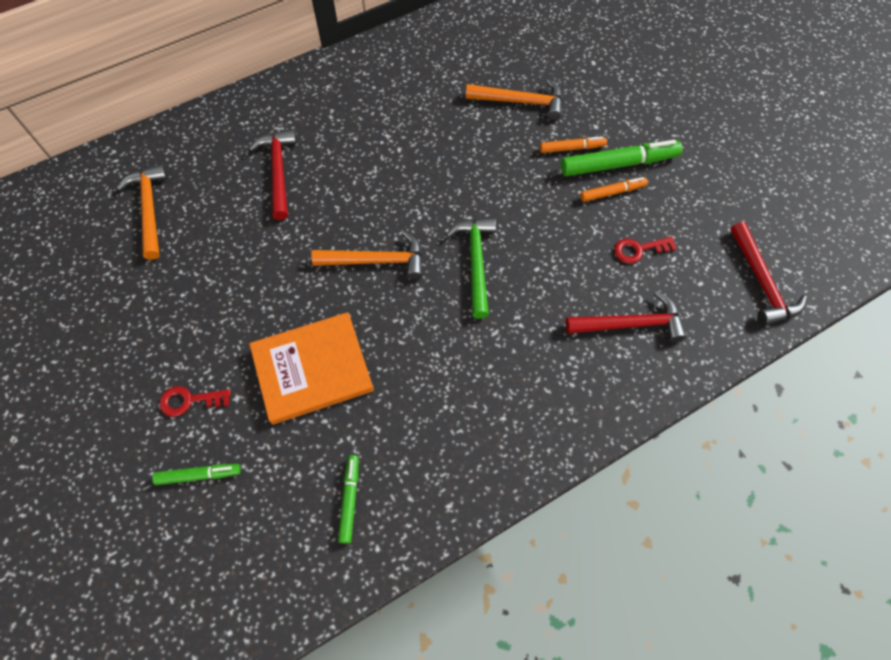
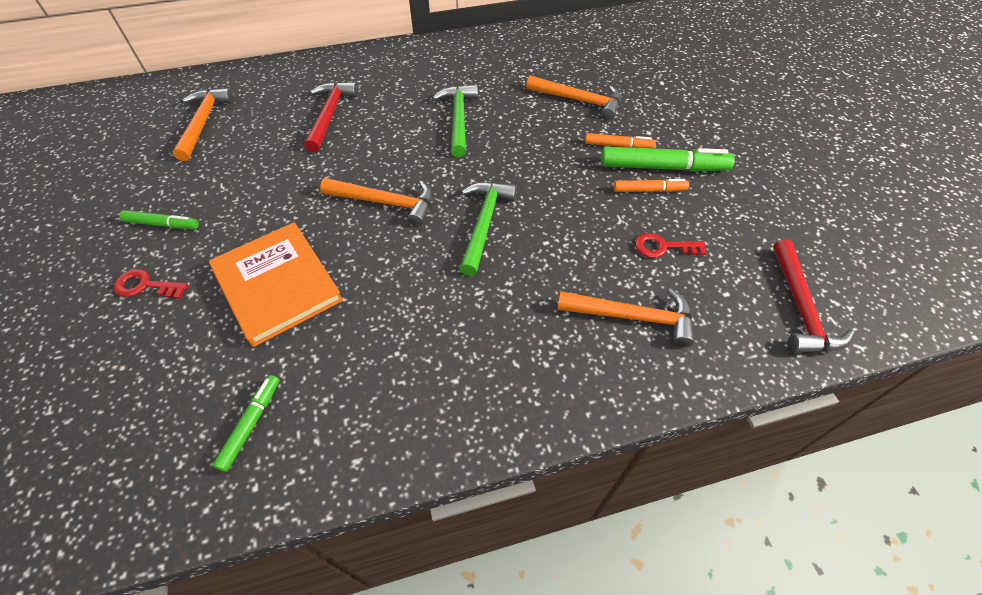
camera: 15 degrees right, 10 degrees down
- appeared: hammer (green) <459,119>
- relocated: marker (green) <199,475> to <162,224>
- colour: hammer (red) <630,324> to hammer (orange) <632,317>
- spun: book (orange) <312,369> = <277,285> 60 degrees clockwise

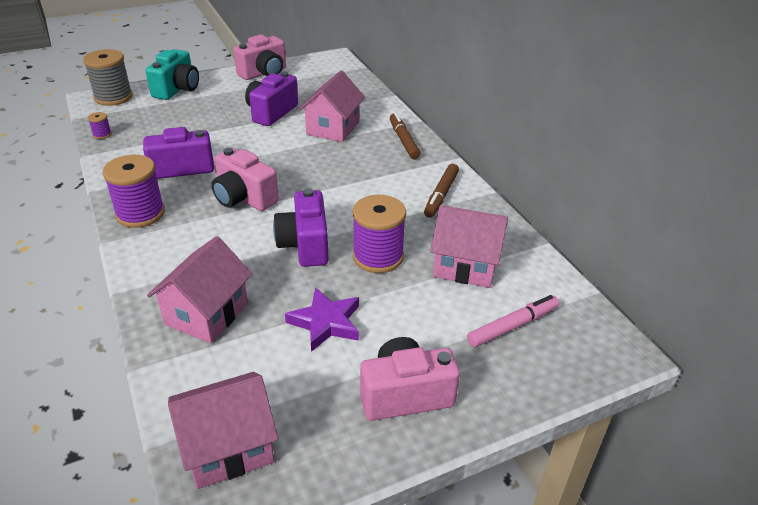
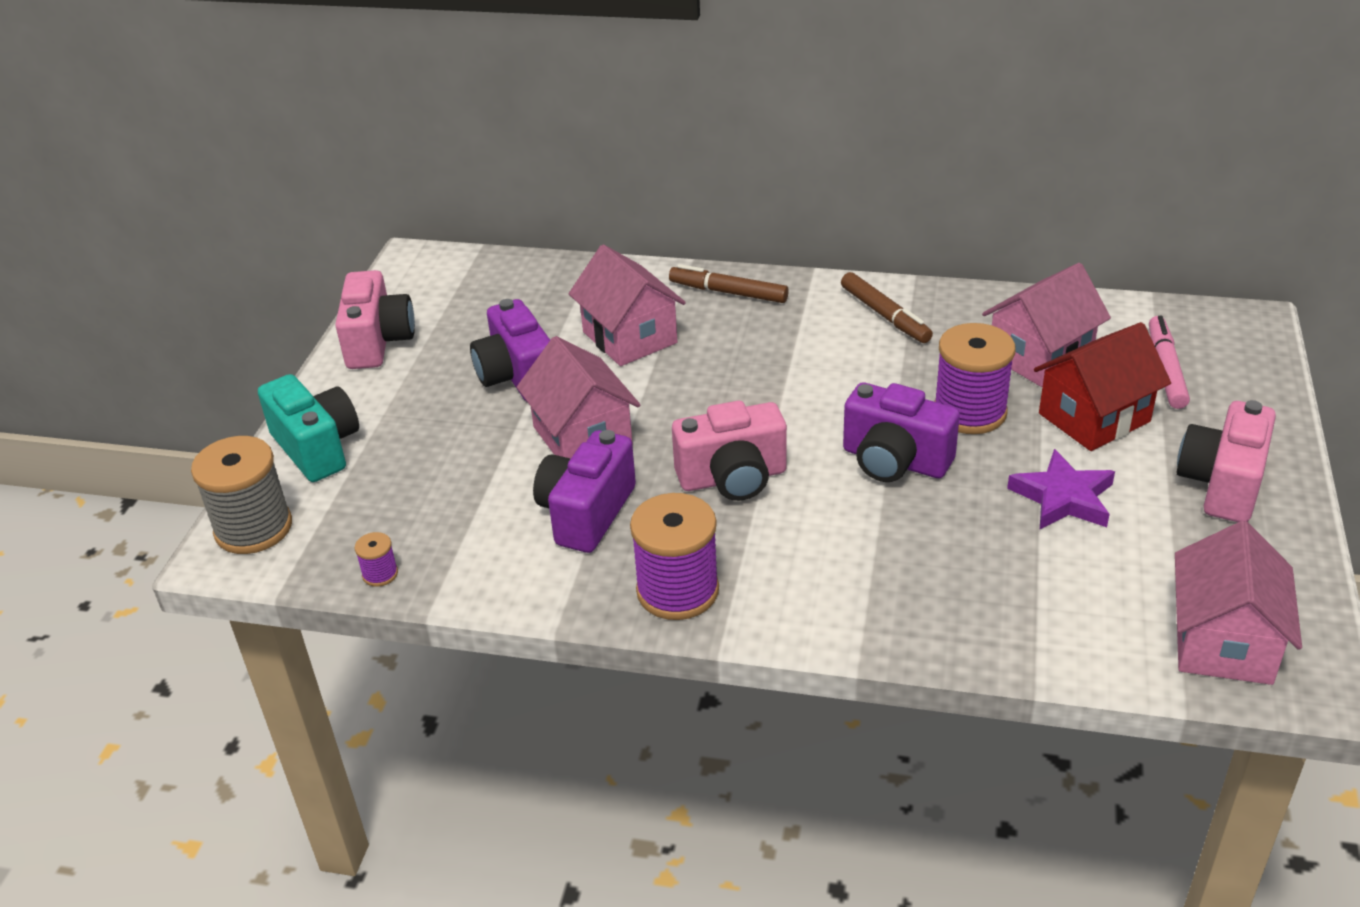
camera: 50 degrees left, 0 degrees up
- appeared: house (red) <1094,418>
- relocated: house (pink) <206,314> to <582,436>

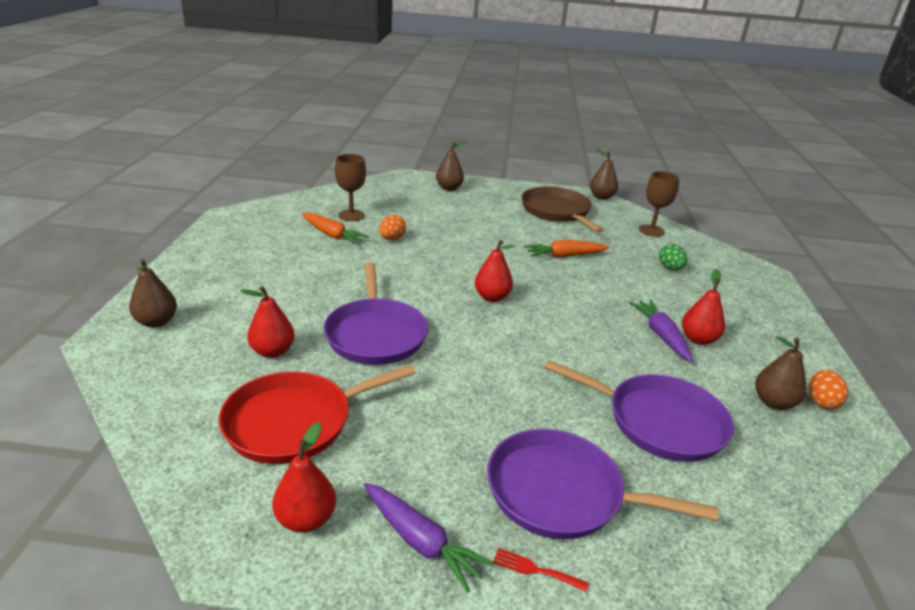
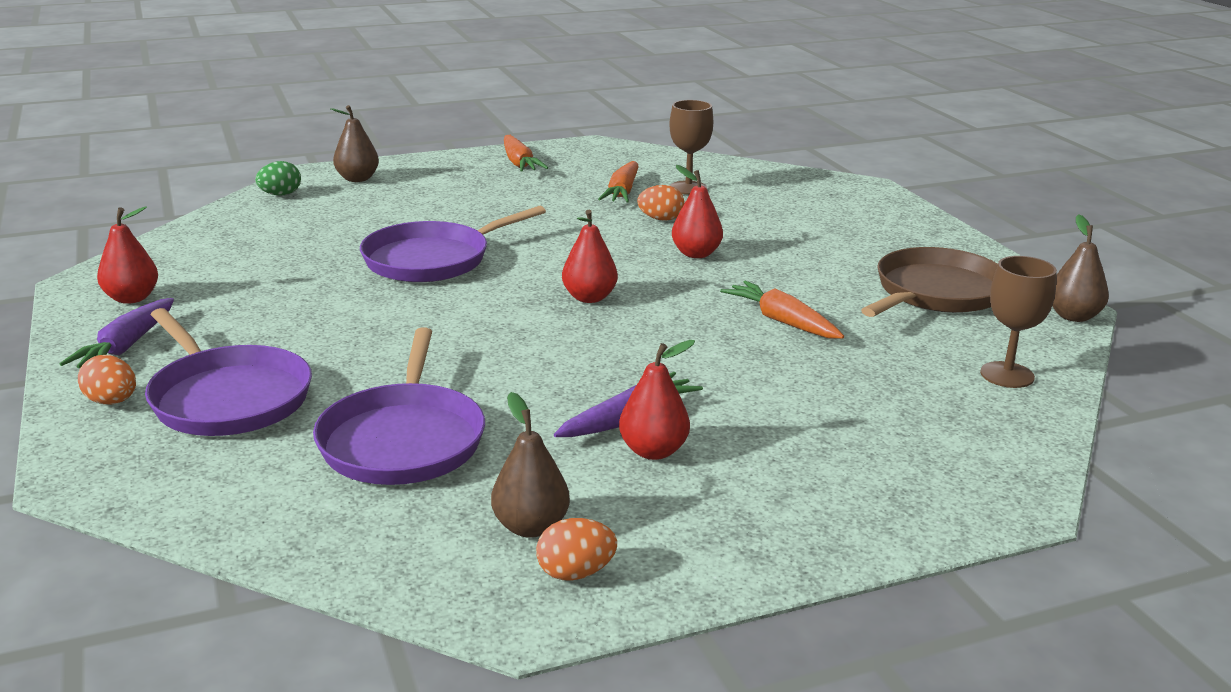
camera: 65 degrees right, 5 degrees down
- missing: pan (red) <294,422>
- missing: pear (brown) <449,188>
- appeared: carrot (orange) <519,163>
- relocated: pear (red) <272,351> to <696,254>
- relocated: egg (green) <670,268> to <280,194>
- exchanged: fork (red) <535,570> to egg (orange) <112,402>
- spun: pan (purple) <561,493> = <228,398> 150 degrees clockwise

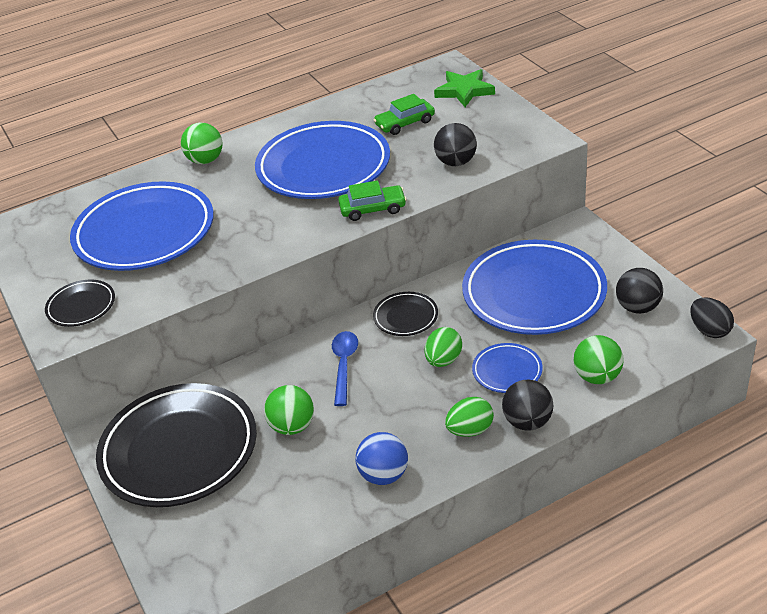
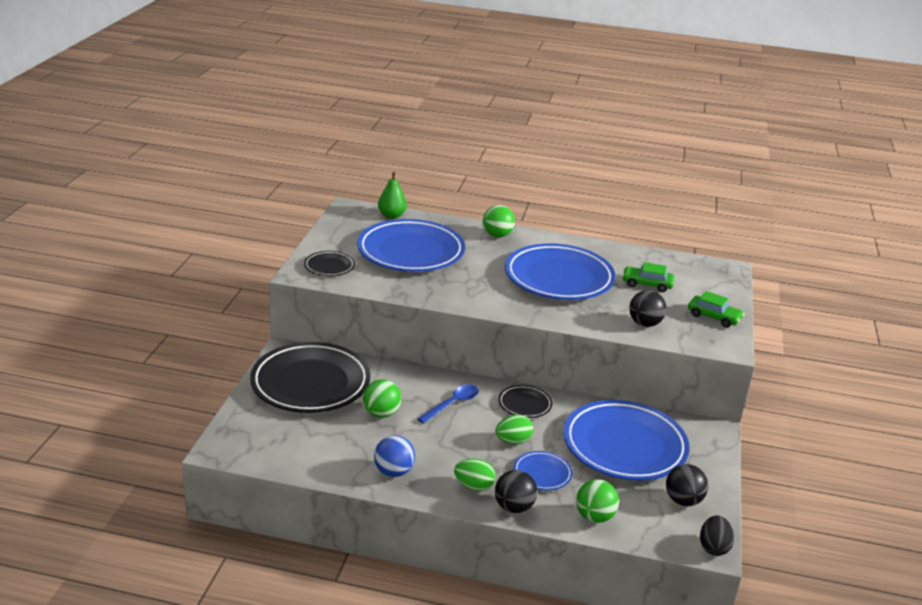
camera: 35 degrees right, 10 degrees down
- missing: star (green) <464,91>
- appeared: pear (green) <392,216>
- relocated: car (green) <373,209> to <714,317>

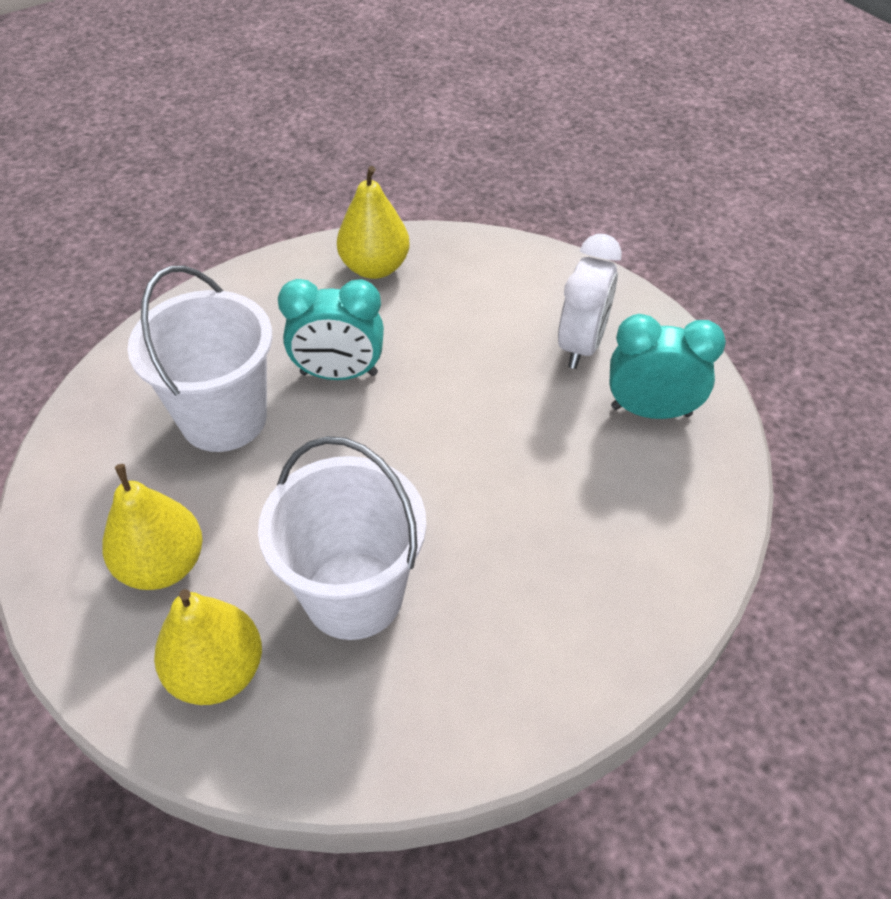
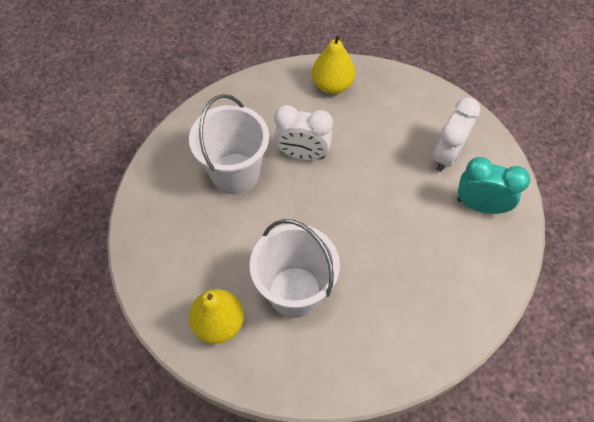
camera: 10 degrees right, 10 degrees up
- missing: pear (yellow) <163,565>
- colour: clock (turquoise) <339,374> to clock (white) <302,154>

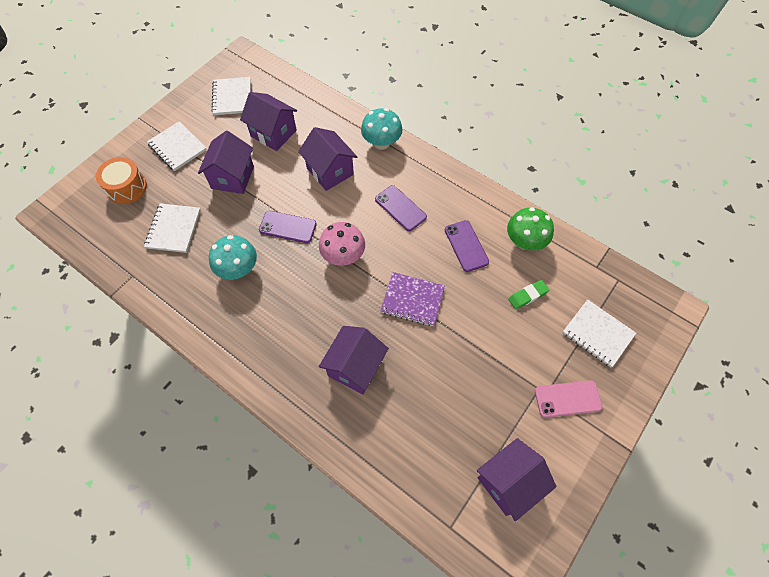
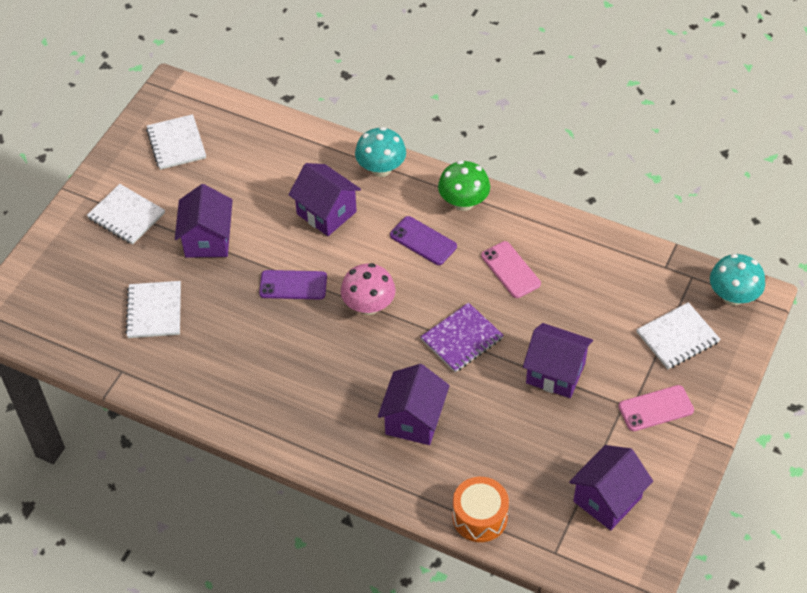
camera: 10 degrees left, 10 degrees down
- missing: eraser (green) <527,296>
- relocated: drum (orange) <127,188> to <479,517>
- relocated: mushroom (turquoise) <238,269> to <733,296>
- relocated: house (purple) <273,133> to <555,373>
- relocated: mushroom (green) <525,241> to <463,202>
- colour: phone (purple) <466,246> to phone (pink) <510,270>
- spun: notebook (purple) <412,300> = <462,339> 45 degrees counterclockwise
- spun: notebook (white) <597,334> = <677,337> 60 degrees counterclockwise

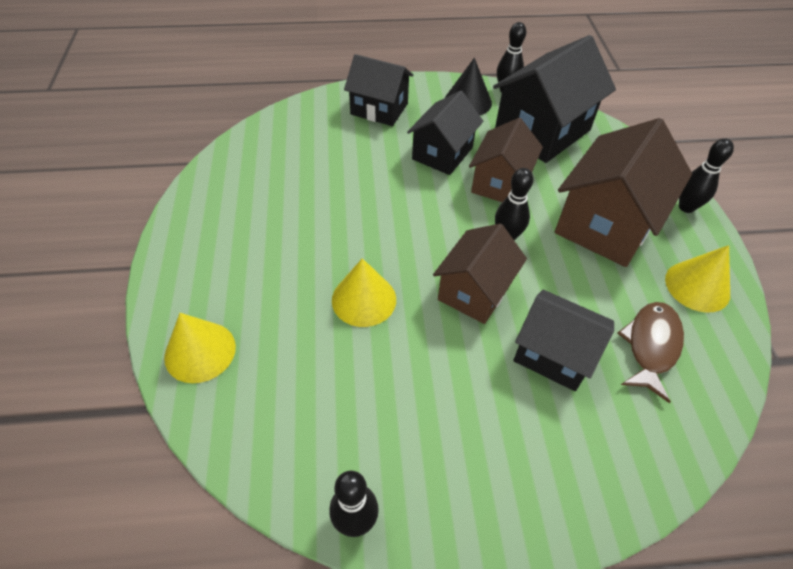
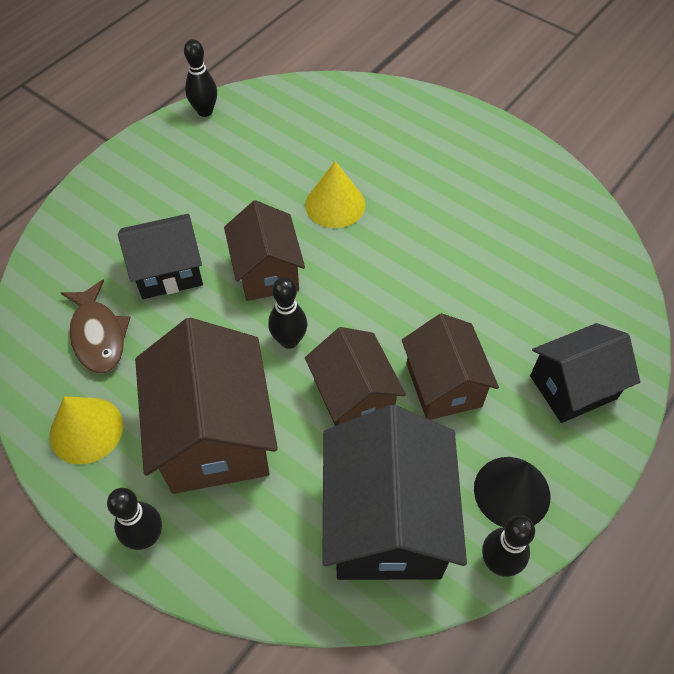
camera: 135 degrees right, 5 degrees up
- missing: cone (yellow) <200,351>
- colour: house (black) <442,153> to house (brown) <443,385>

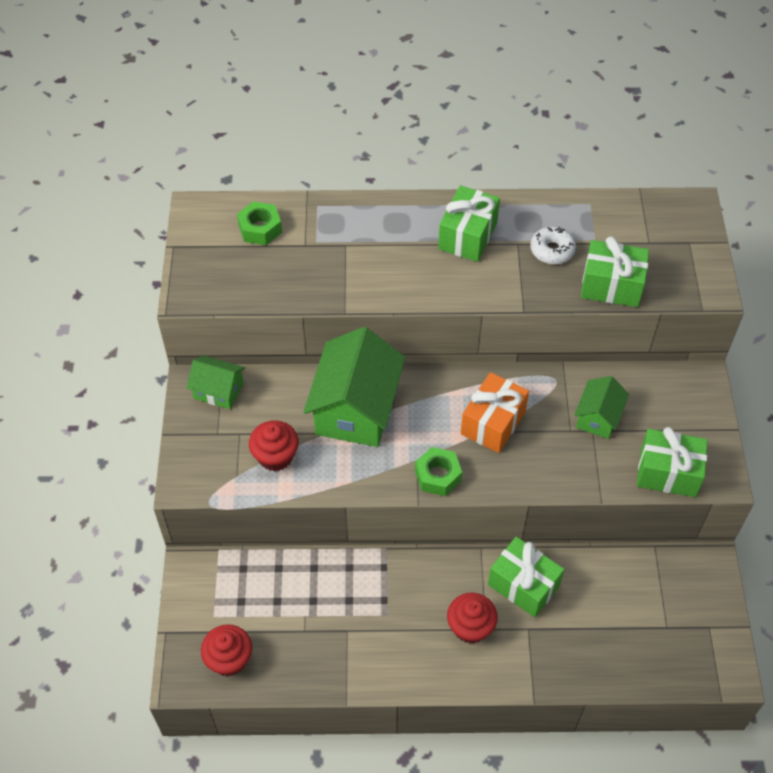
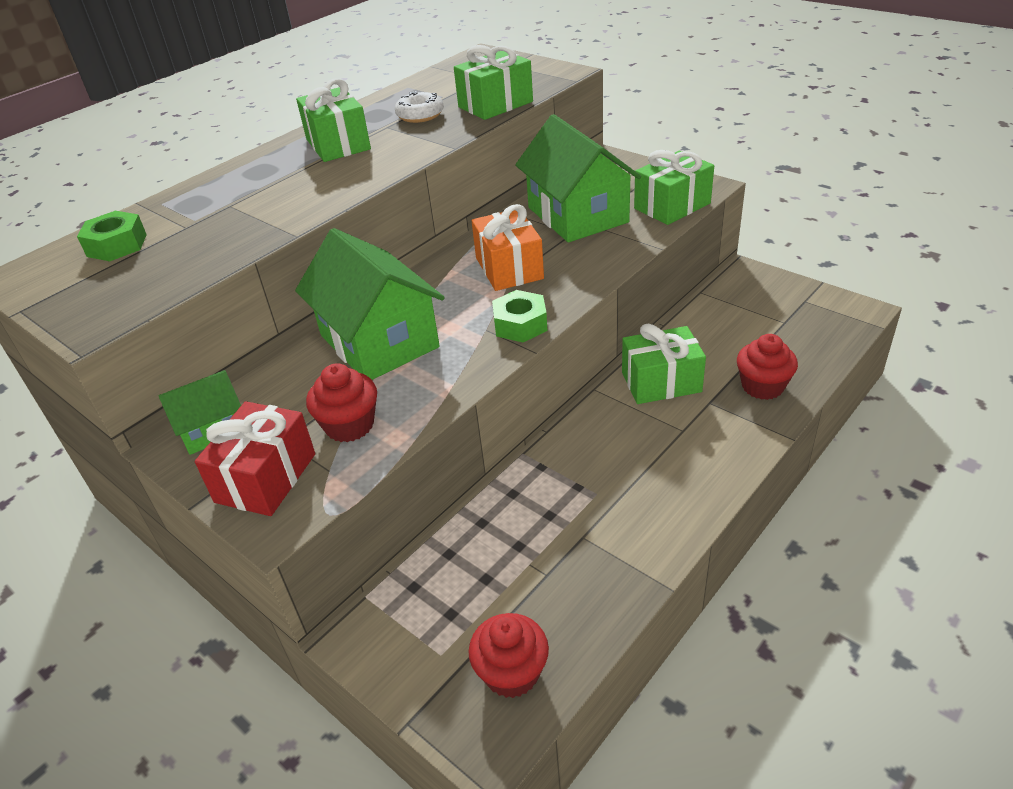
camera: 45 degrees left, 15 degrees down
- appeared: gift (red) <266,478>
- relocated: cupcake (red) <470,627> to <762,386>
- size: house (green) <598,417> = <577,215> x1.90

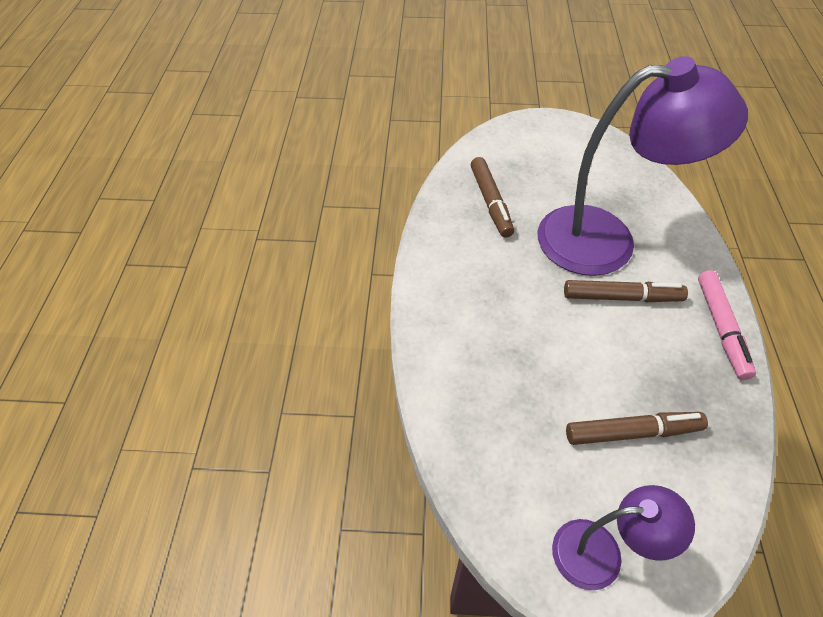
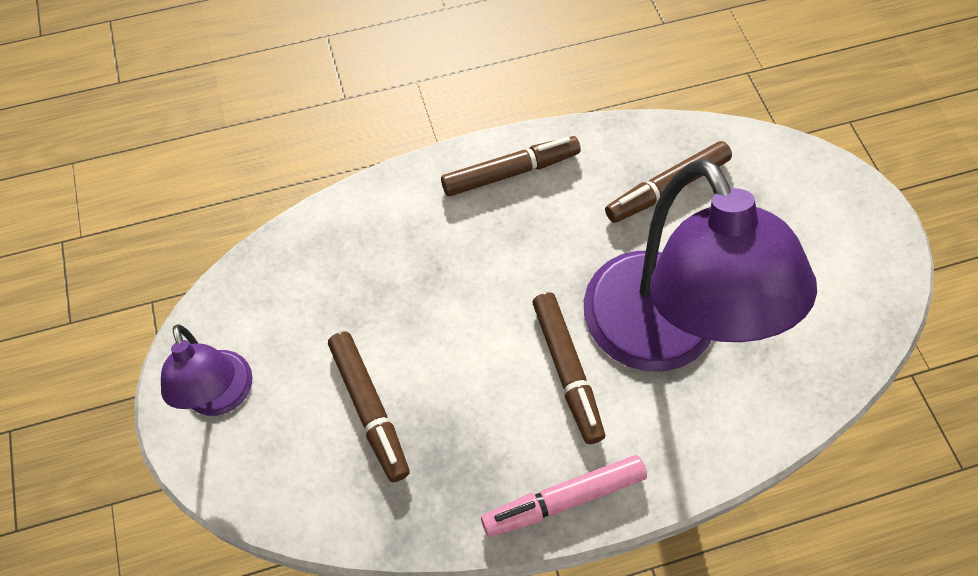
camera: 70 degrees right, 10 degrees up
- appeared: marker (brown) <510,172>

